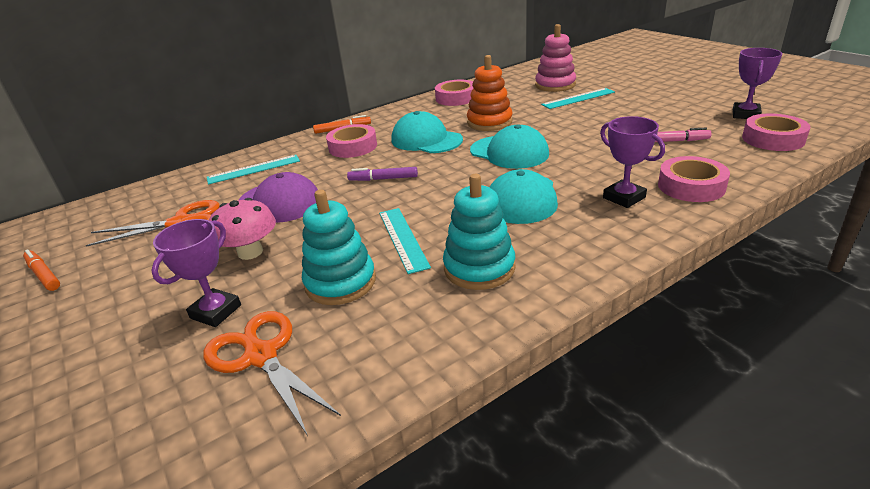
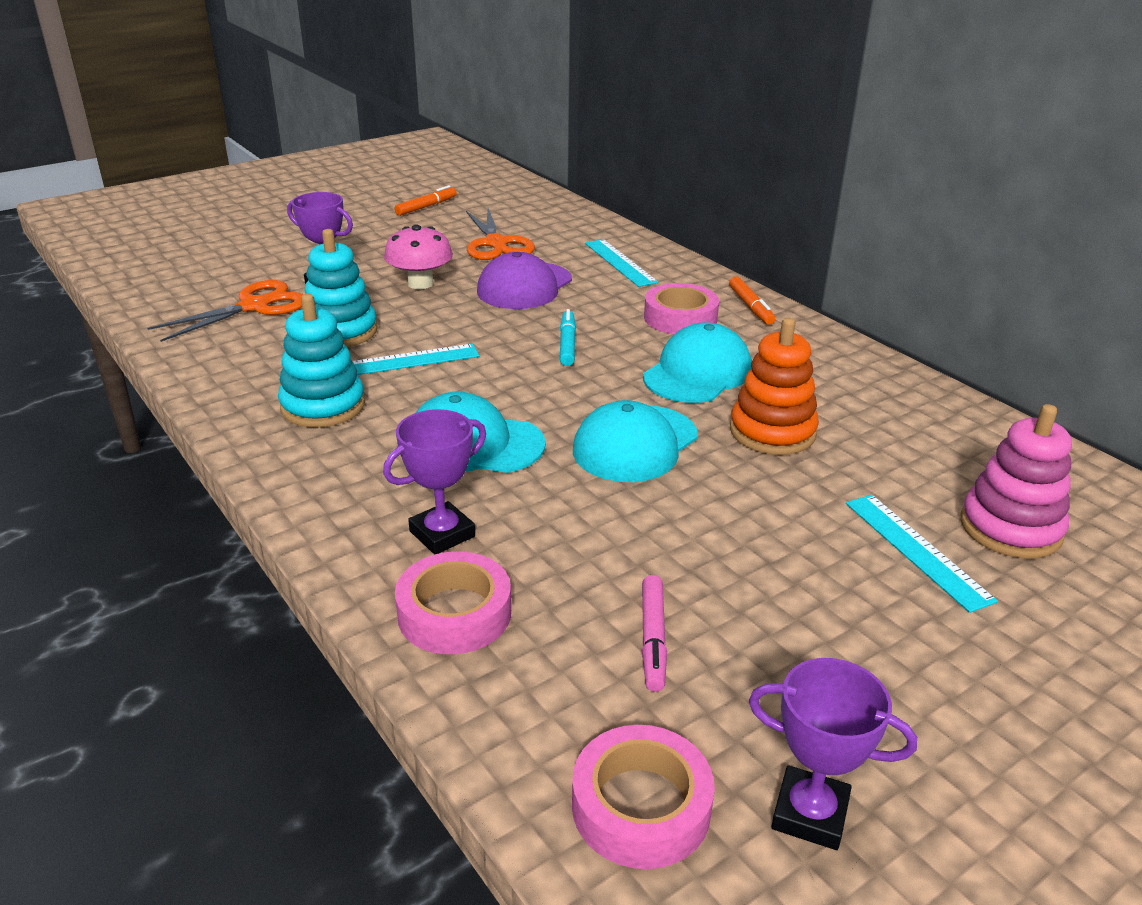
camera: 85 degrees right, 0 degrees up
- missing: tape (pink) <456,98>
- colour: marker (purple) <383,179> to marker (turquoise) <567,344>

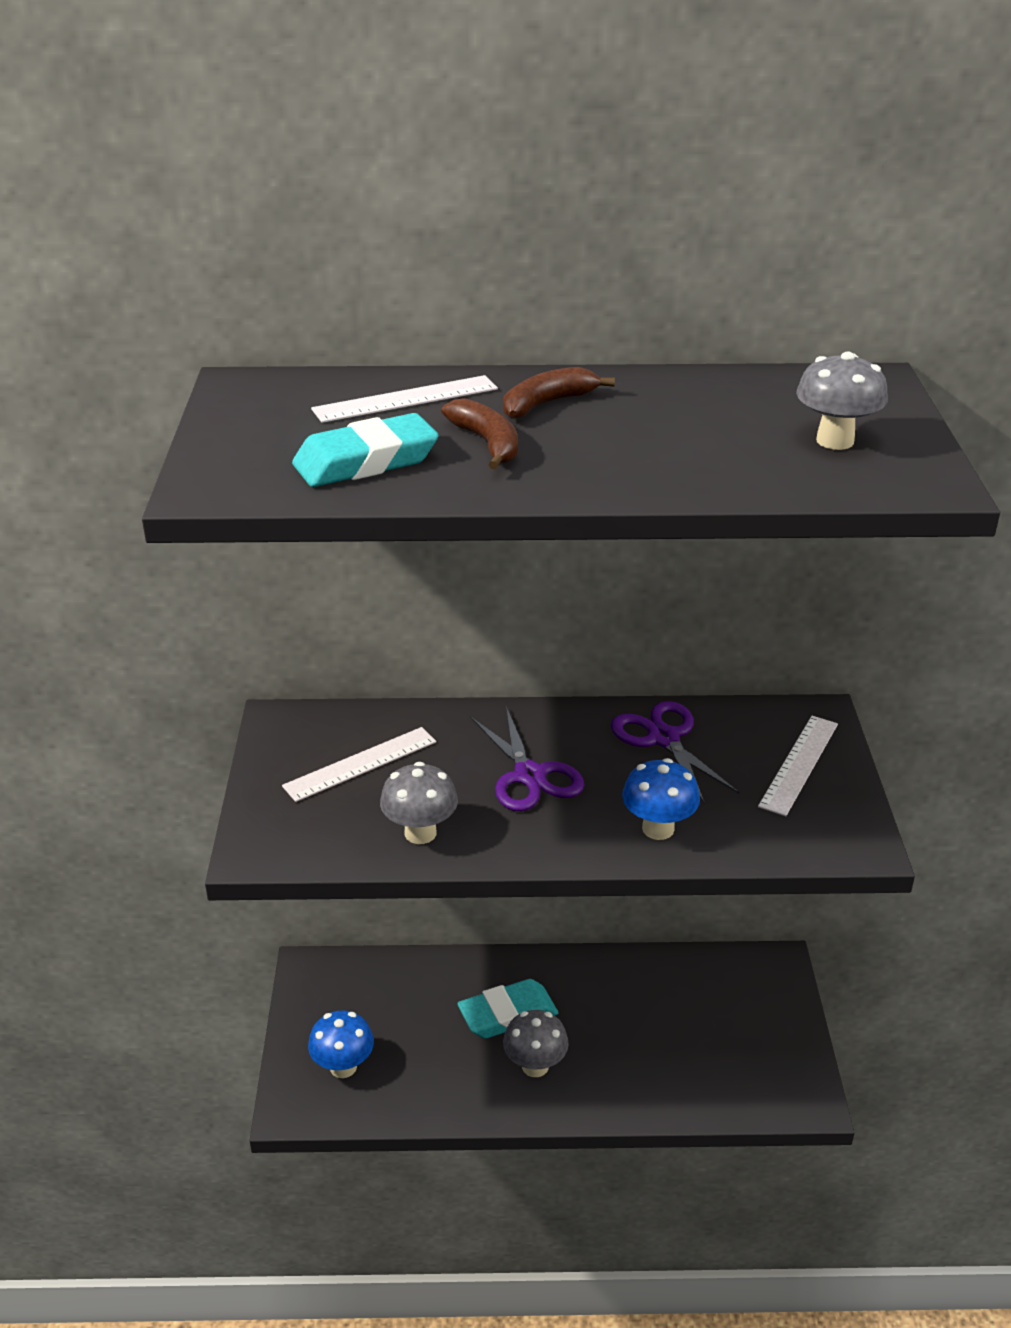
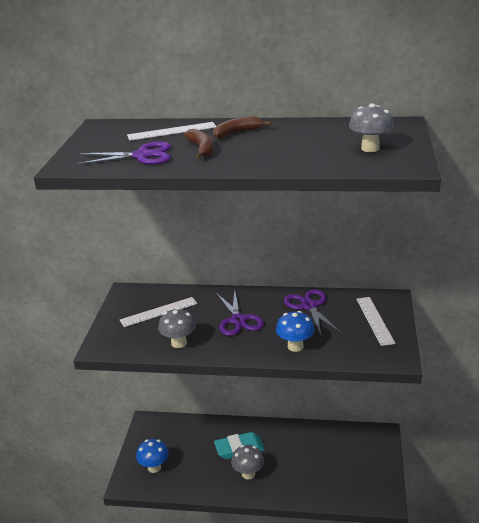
camera: 10 degrees right, 5 degrees down
- exchanged: eraser (turquoise) <366,462> to scissors (purple) <142,156>
- spun: ruler (white) <799,764> = <374,320> 45 degrees counterclockwise

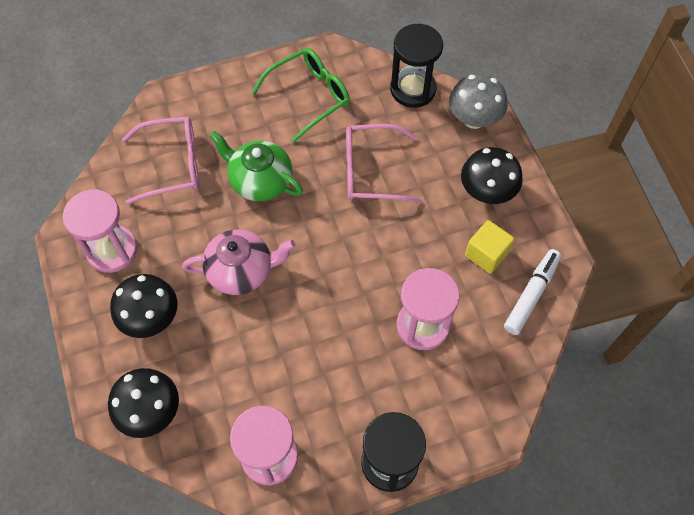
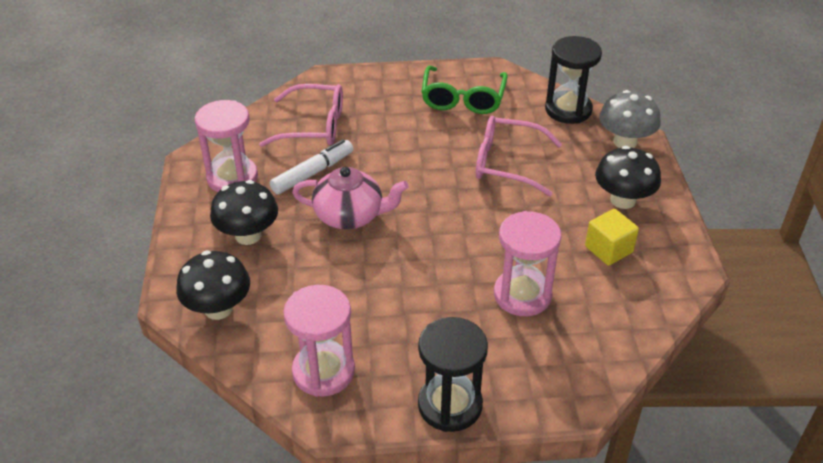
camera: 15 degrees right, 20 degrees down
- missing: teapot (green) <260,181>
- relocated: marker (white) <531,294> to <313,173>
- spun: glasses (green) <309,96> = <463,99> 120 degrees clockwise

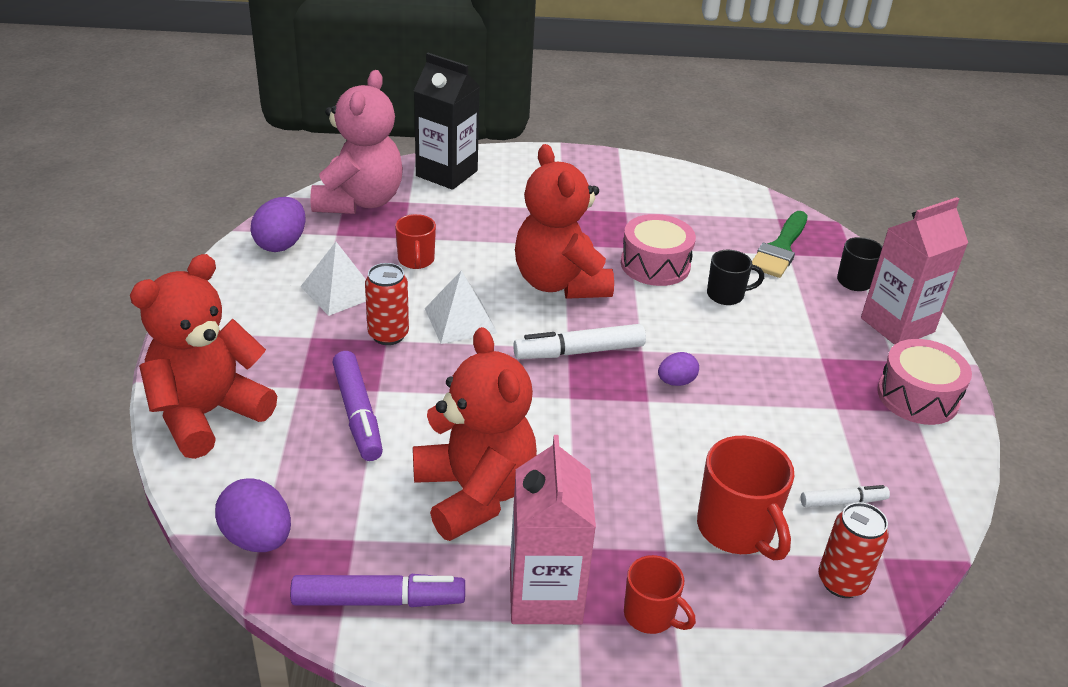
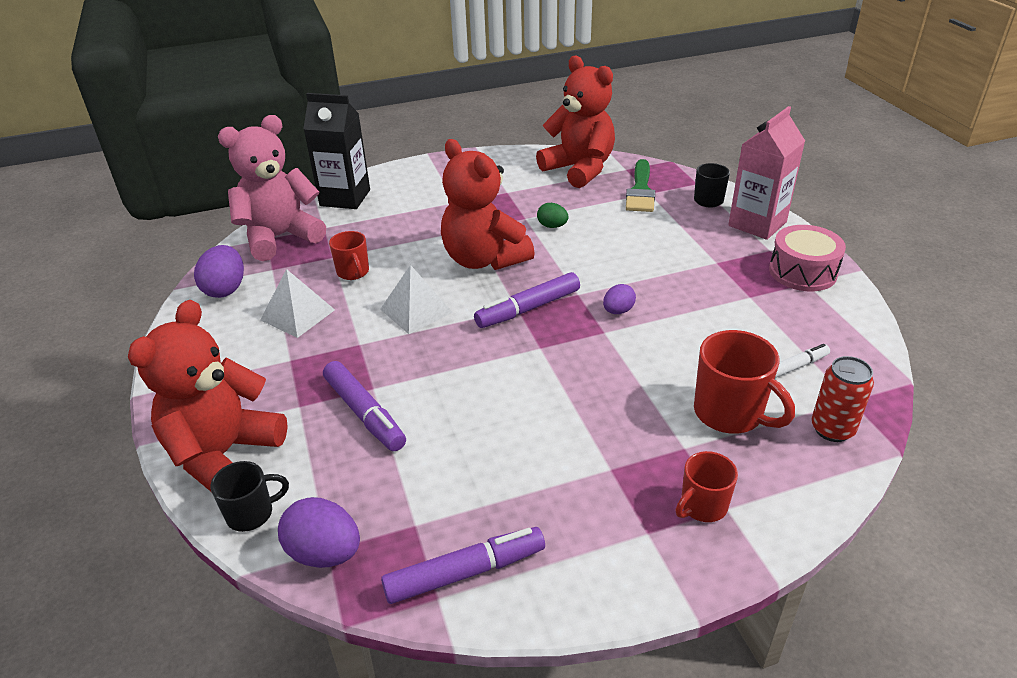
camera: 15 degrees left, 0 degrees up
- missing: can (red) <388,335>
- missing: carton (pink) <545,595>
- relocated: teddy bear (red) <474,493> to <579,169>
- relocated: mug (black) <726,295> to <251,513>
- exchanged: drum (pink) <655,265> to egg (green) <552,226>
- colour: marker (white) <579,351> to marker (purple) <528,308>
- spun: teddy bear (pink) <359,201> = <280,237> 120 degrees counterclockwise
- spun: mug (red) <650,615> = <702,506> 120 degrees clockwise

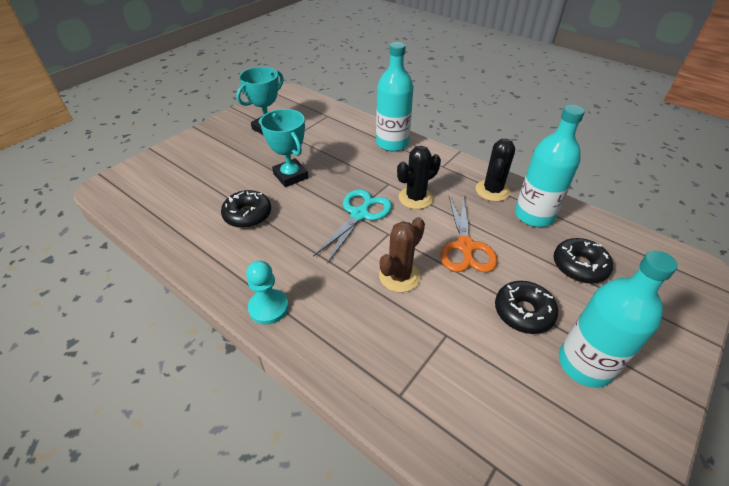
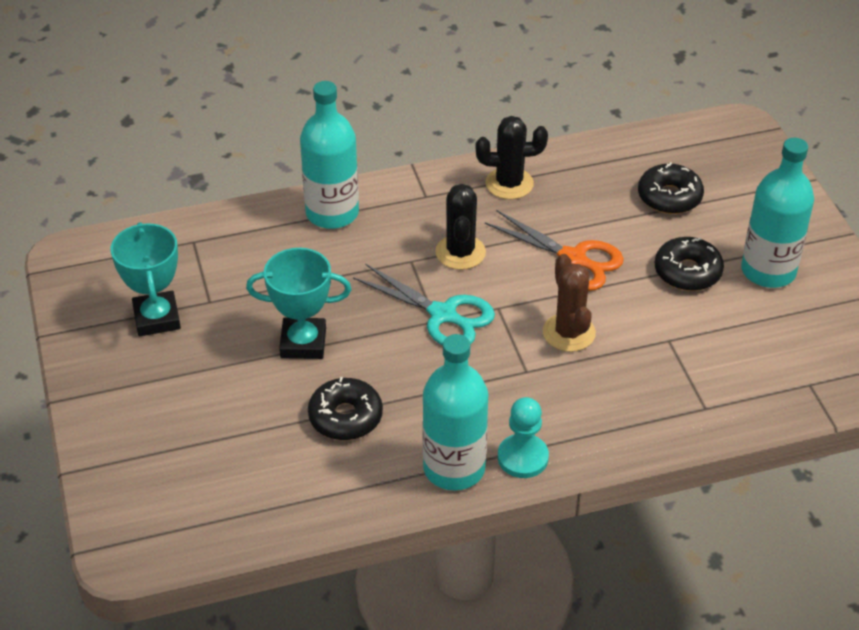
camera: 55 degrees left, 0 degrees up
- relocated: bottle (turquoise) <534,215> to <454,468>
- spun: scissors (turquoise) <359,214> = <443,315> 150 degrees clockwise
- spun: cactus (black) <492,190> = <509,184> 60 degrees counterclockwise

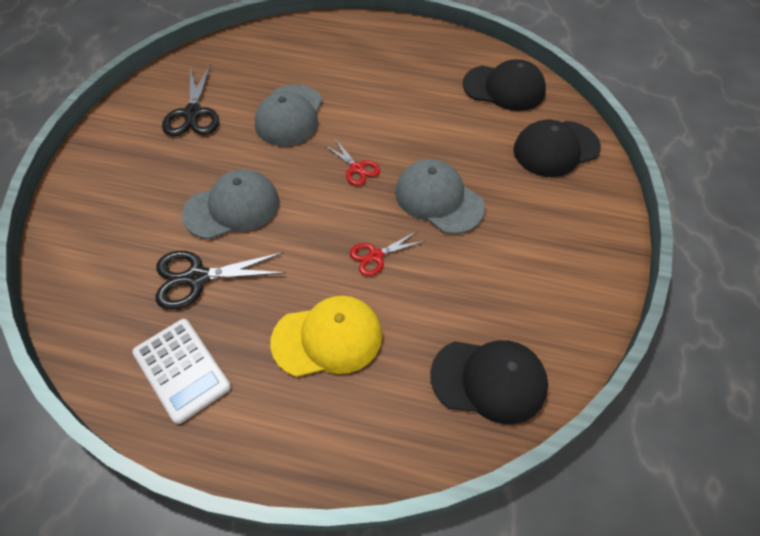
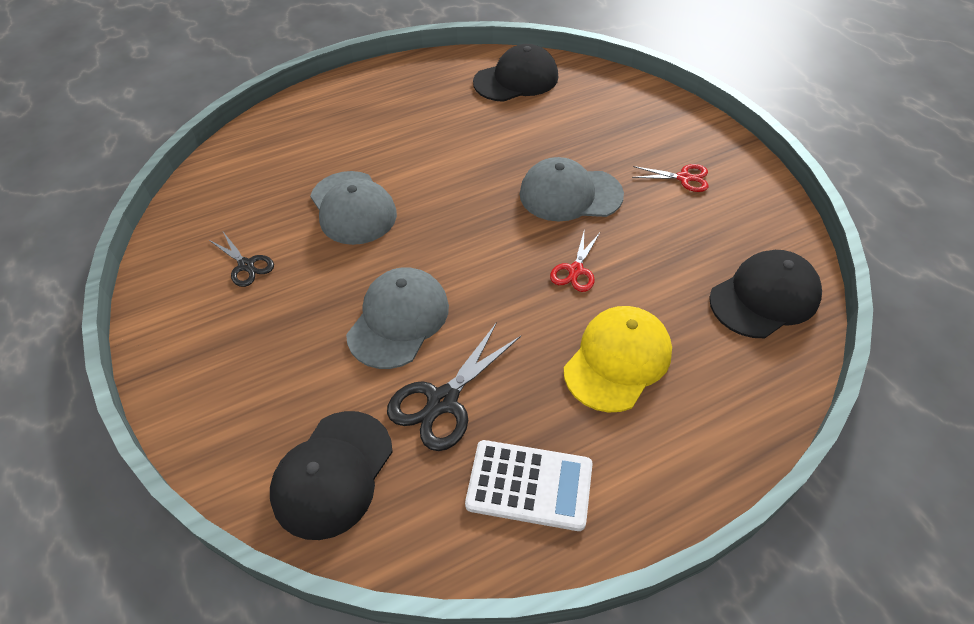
camera: 40 degrees left, 5 degrees down
- relocated: scissors (red) <357,168> to <684,178>
- relocated: cap (black) <556,149> to <332,474>
- size: scissors (black) <193,113> = <246,265> x0.60

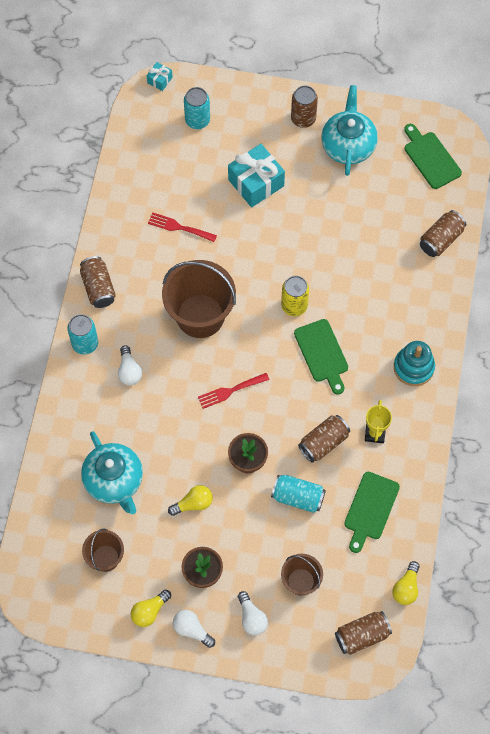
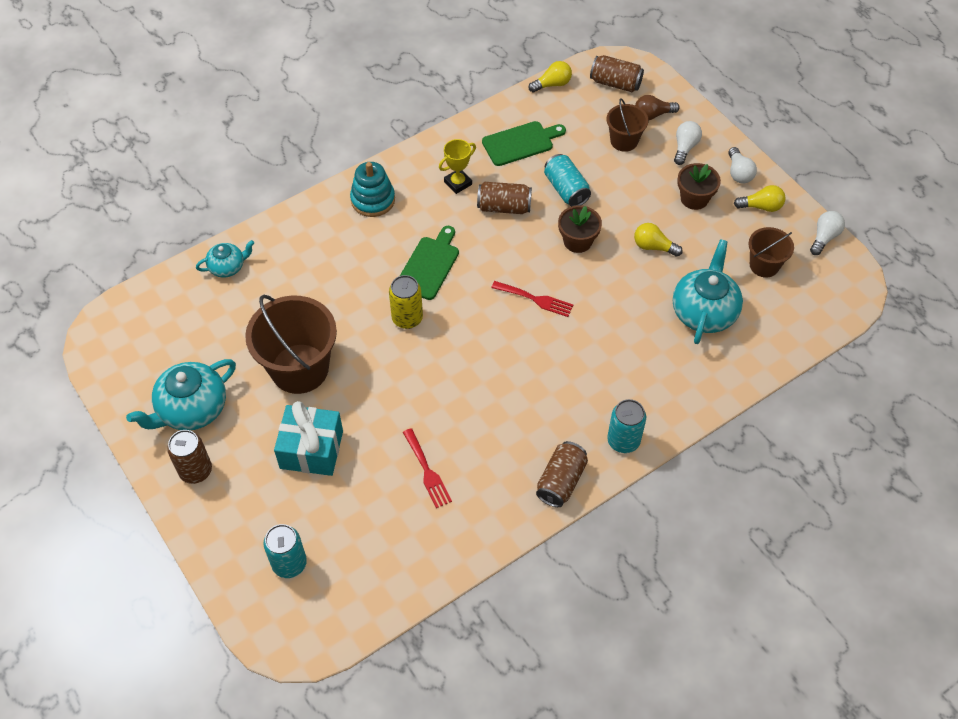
camera: 135 degrees left, 10 degrees down
- missing: gift (turquoise) <159,80>
- missing: cutting board (green) <430,158>
- appeared: light bulb (brown) <652,115>
- relocated: light bulb (white) <129,371> to <824,237>
- relocated: bucket (brown) <200,316> to <299,368>
- exchanged: can (brown) <441,239> to teapot (turquoise) <227,267>

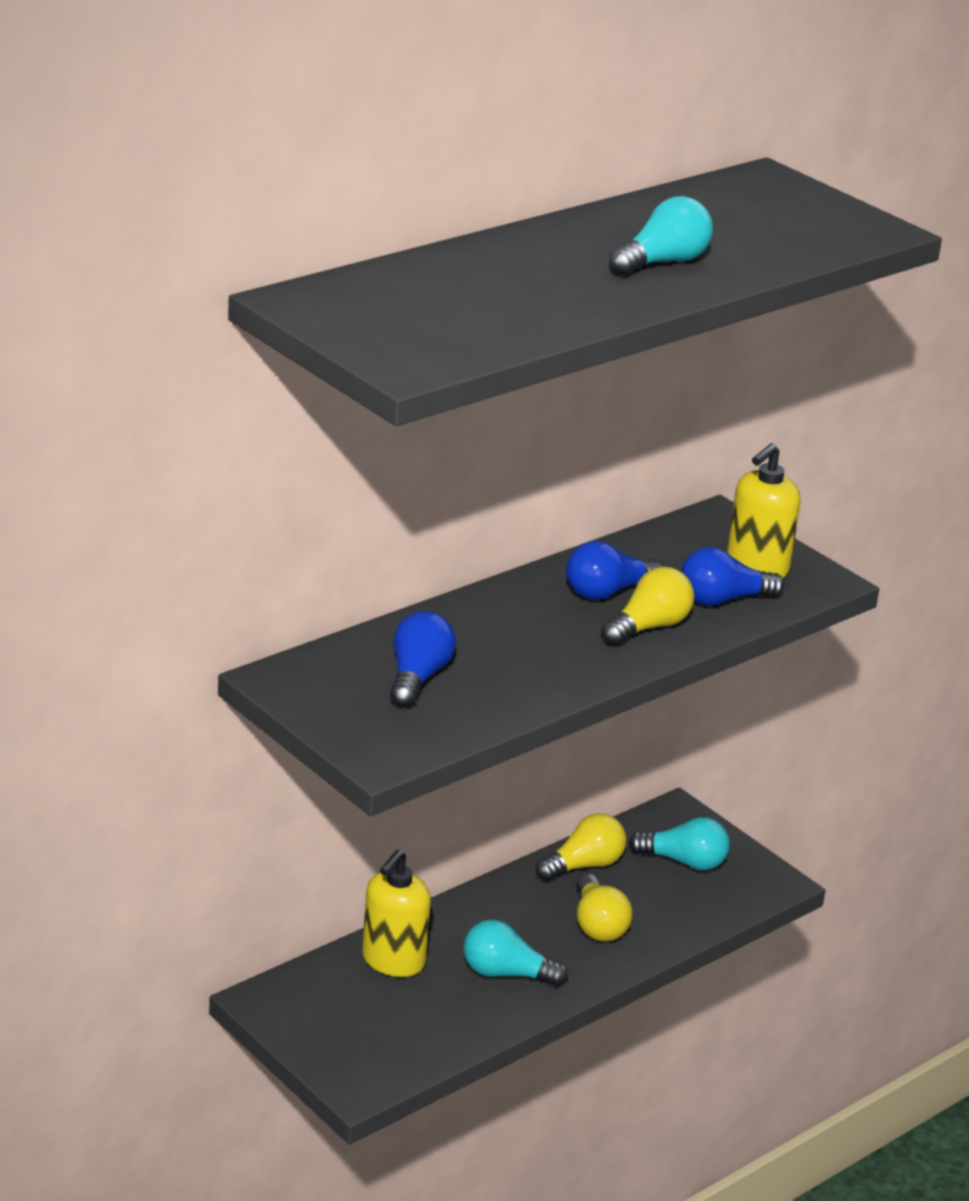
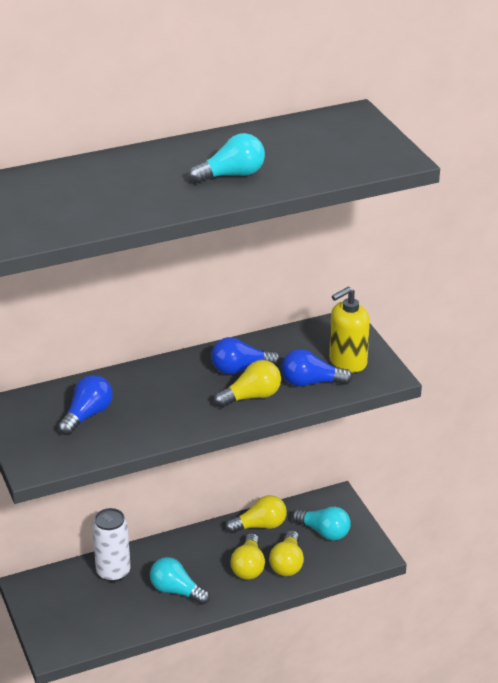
camera: 20 degrees right, 5 degrees up
- appeared: light bulb (yellow) <287,563>
- exchanged: soap dispenser (yellow) <393,961> to can (white) <113,572>

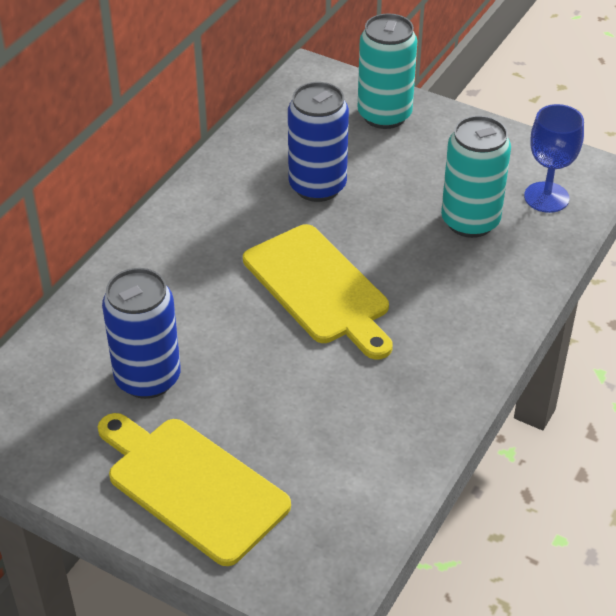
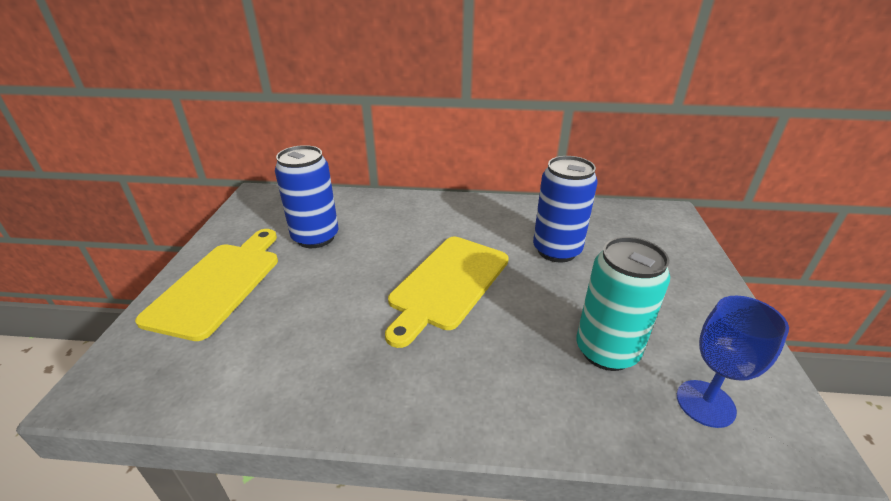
camera: 65 degrees right, 10 degrees down
- missing: can (turquoise) <384,115>

